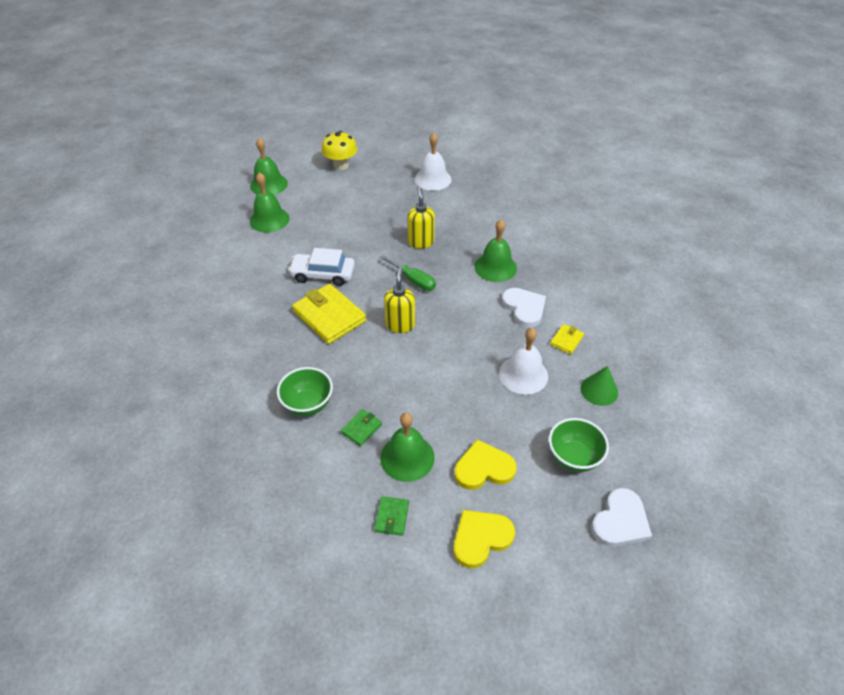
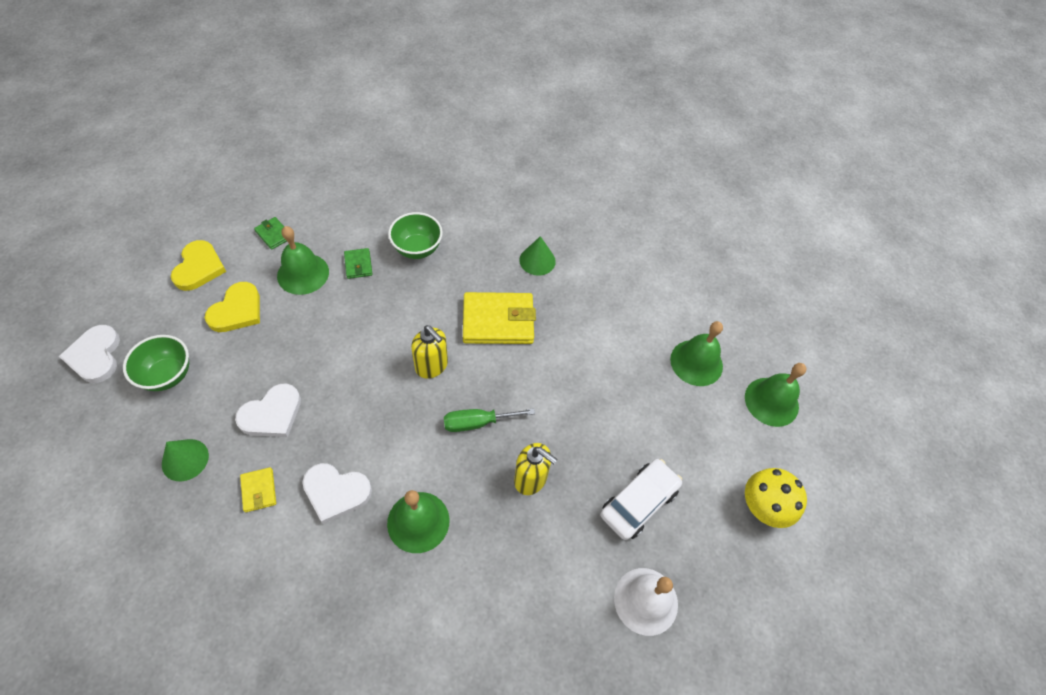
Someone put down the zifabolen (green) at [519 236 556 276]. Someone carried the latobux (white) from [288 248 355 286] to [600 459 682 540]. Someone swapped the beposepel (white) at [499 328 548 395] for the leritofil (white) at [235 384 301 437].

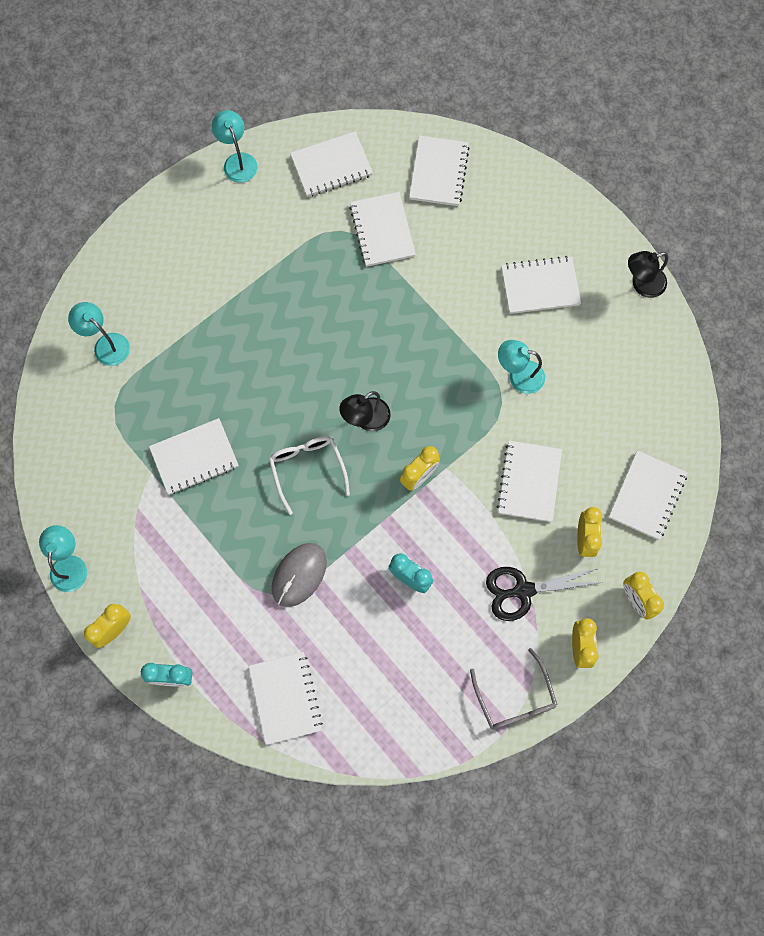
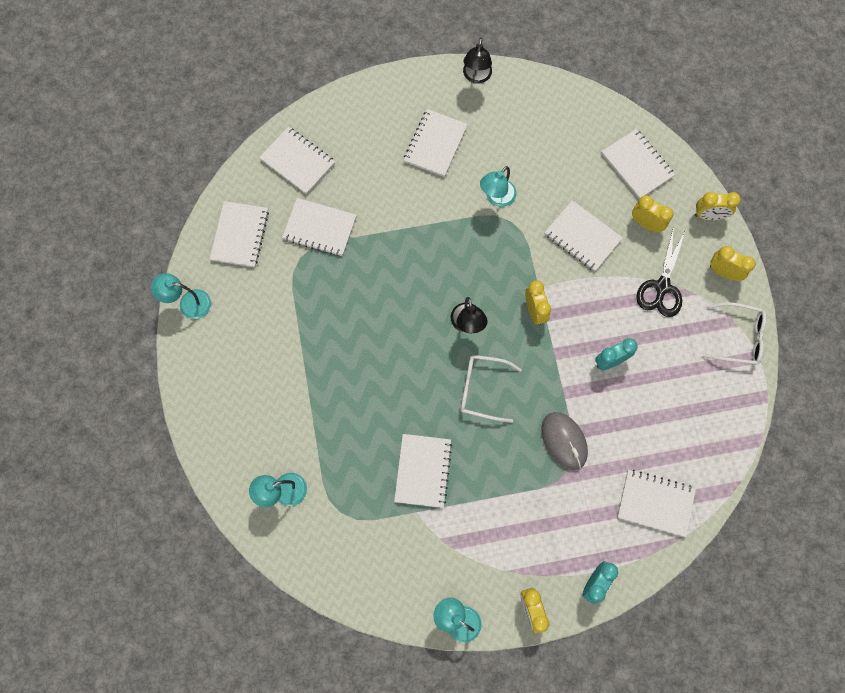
Someone repainted the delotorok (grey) at [470 648 558 730], which became the delotorok (white) at [702 302 766 365].

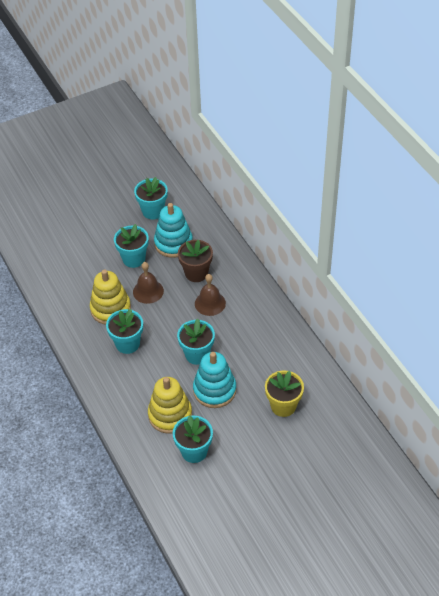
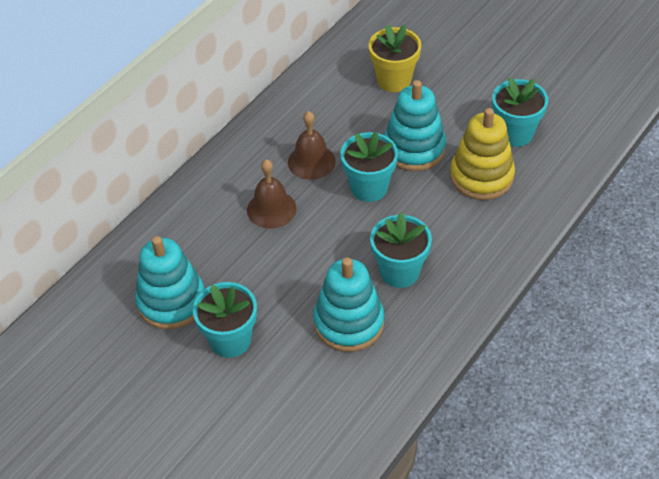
Someone took away the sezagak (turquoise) at [134 177 168 219]. Someone took away the sezagak (brown) at [178 240 213 282]. Someone carried the beposepel (brown) from [133 262 164 304] to [288 111 336 180]. Someone repainted the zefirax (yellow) at [90 269 131 325], which became the zefirax (turquoise) at [313 258 384 352].

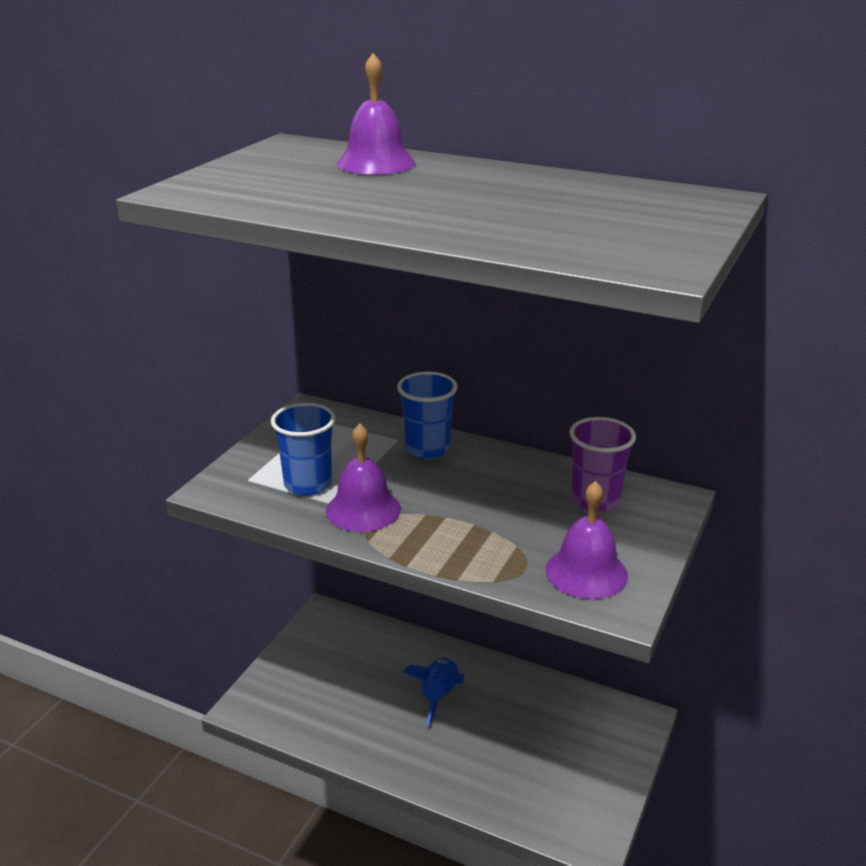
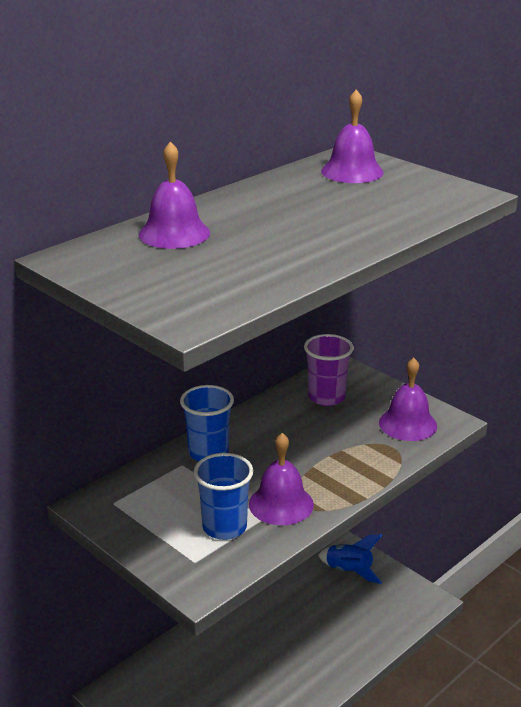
Someone put down the beposepel (purple) at [321 89 384 183]. Someone carried the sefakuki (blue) from [403 657 465 726] to [318 534 382 584].

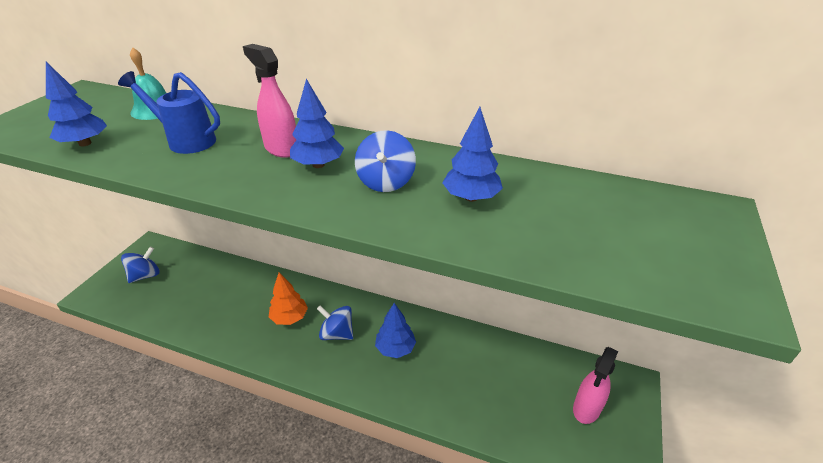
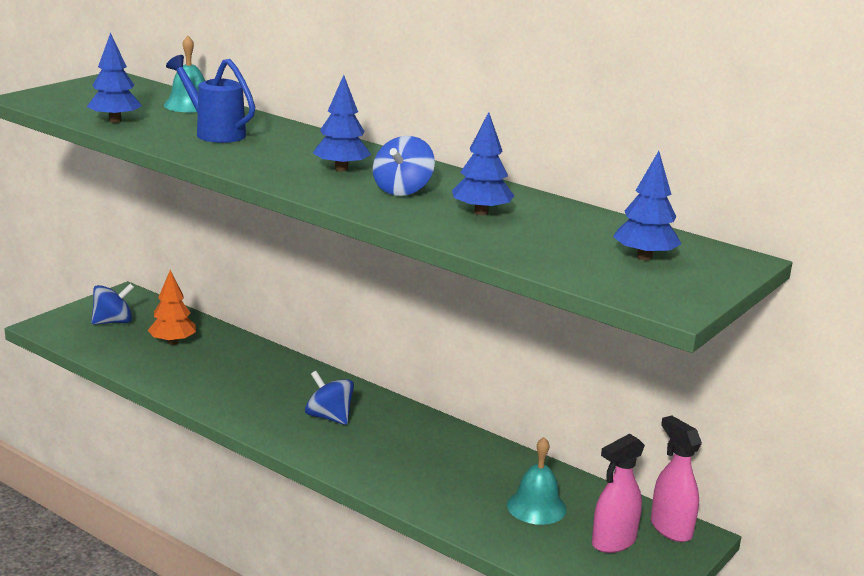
Someone put down the beposepel (turquoise) at [507 437 567 525]. Someone carried the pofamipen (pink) from [243 44 296 158] to [651 415 702 542]. Someone carried the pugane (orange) from [269 273 308 325] to [148 270 196 345]. Someone carried the pugane (blue) from [375 303 416 358] to [613 151 681 260].

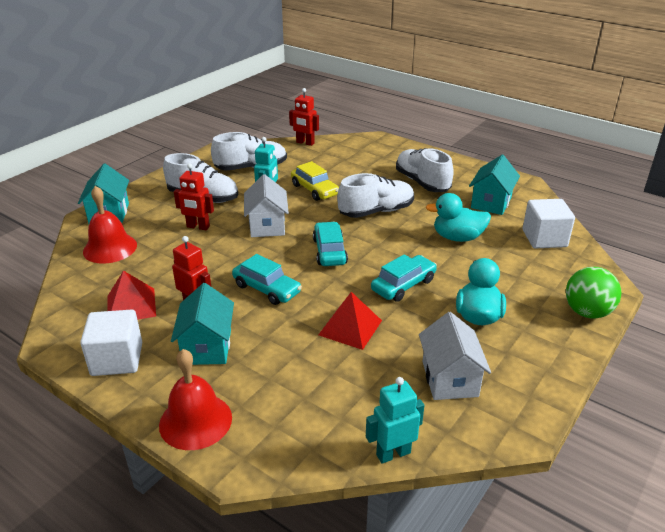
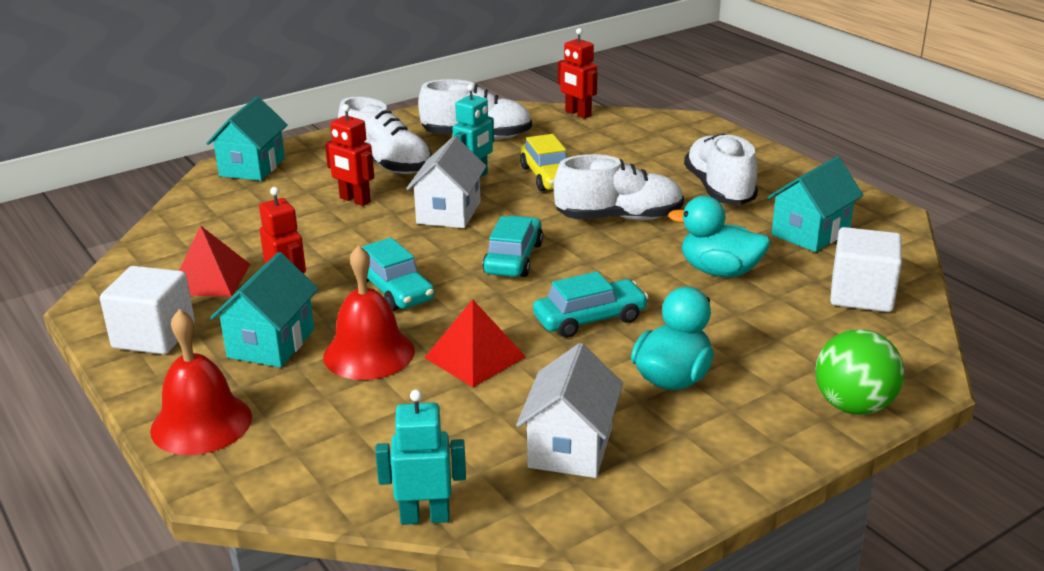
Someone carried the beposepel (red) from [83 186 137 264] to [323 245 415 380].

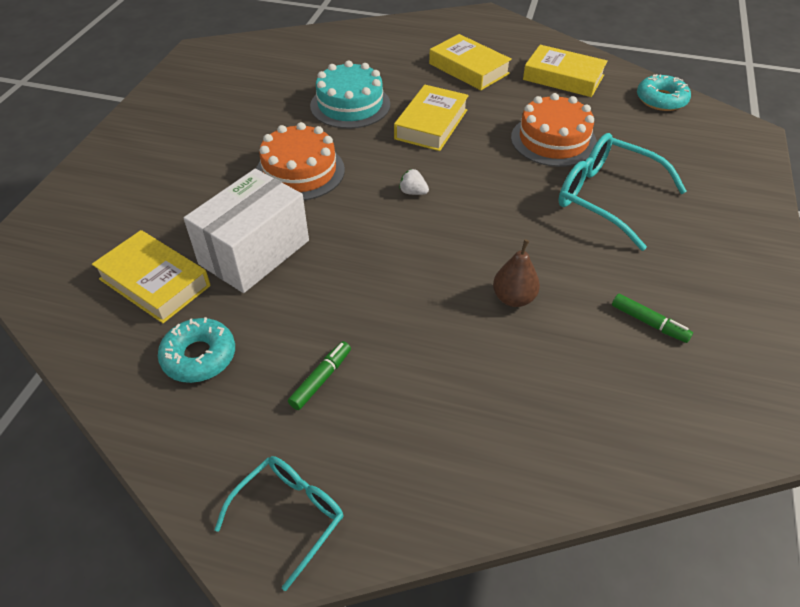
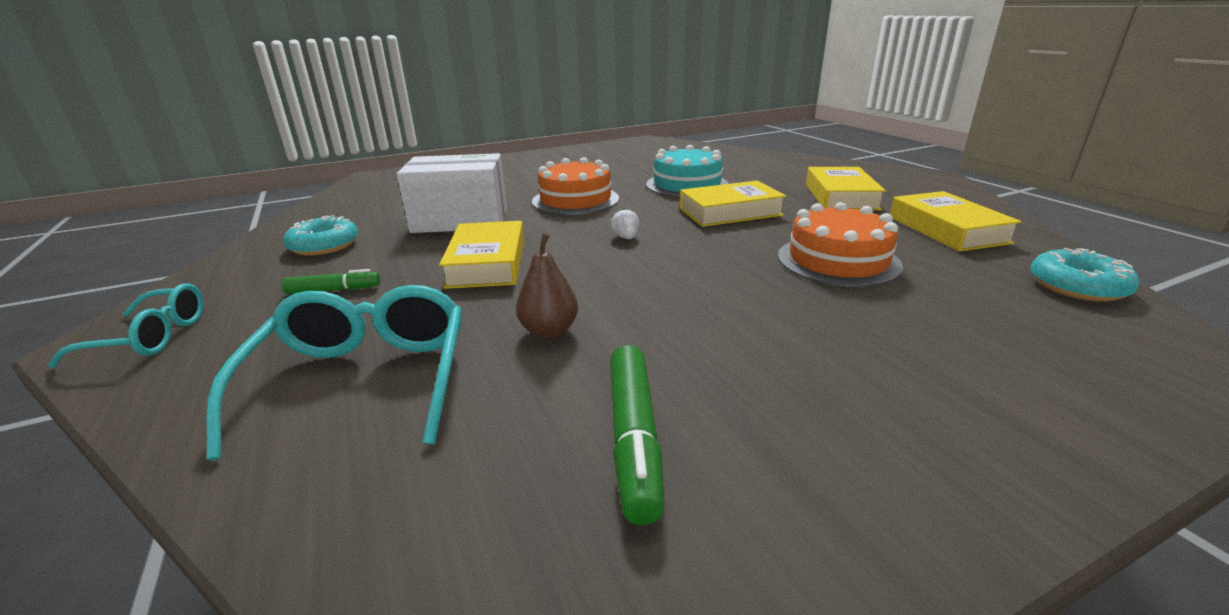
Someone carried the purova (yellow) from [92 230 211 323] to [439 221 524 289]. Someone carried the delotorok (turquoise) from [558 133 687 251] to [206 285 462 460]. Someone scaled the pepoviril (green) at [612 294 693 343] by 1.59.

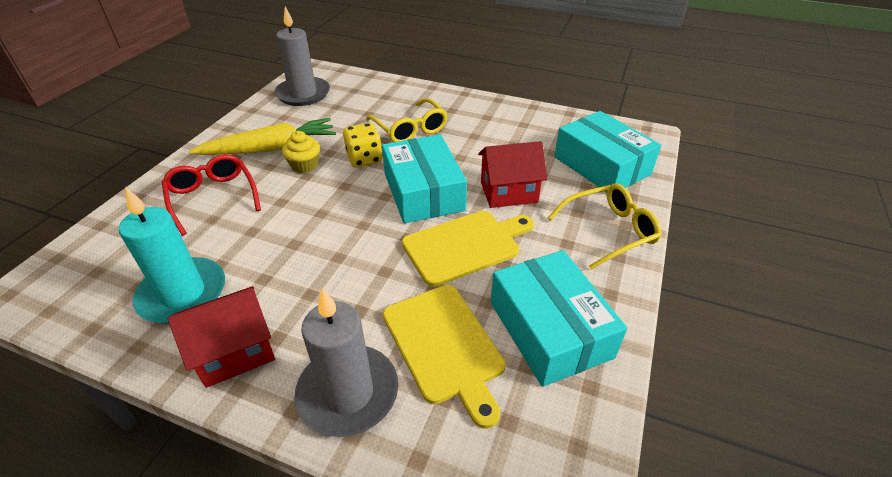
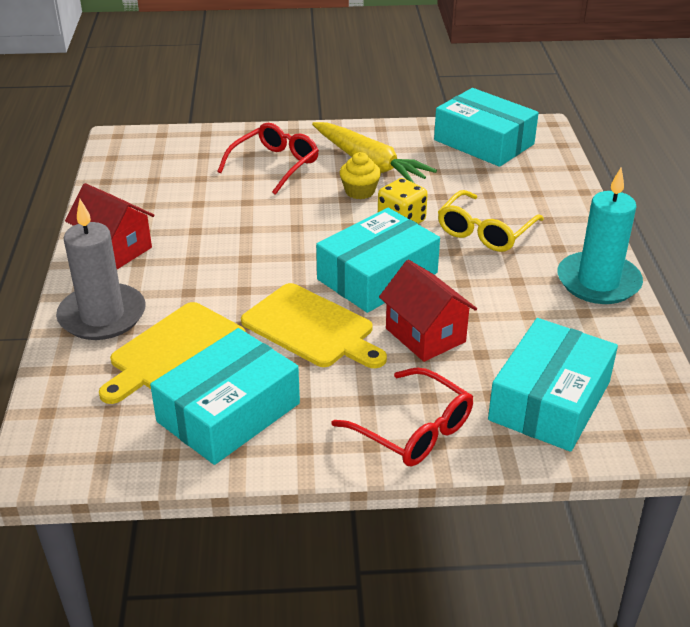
Someone carried the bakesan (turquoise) from [119 187 225 324] to [557 168 643 304]. Someone swapped the bakesan (grey) at [274 6 330 106] for the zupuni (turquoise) at [434 88 539 167]. Someone repainted the delotorok (yellow) at [548 183 661 270], which became the delotorok (red) at [332 368 473 466].

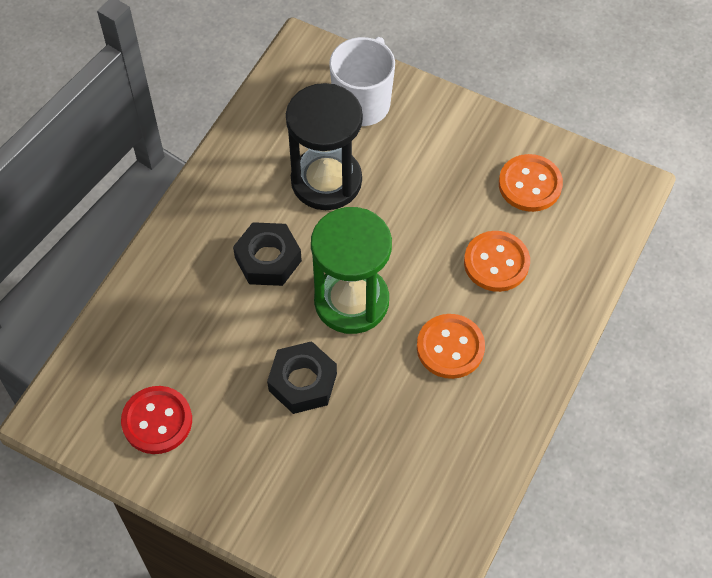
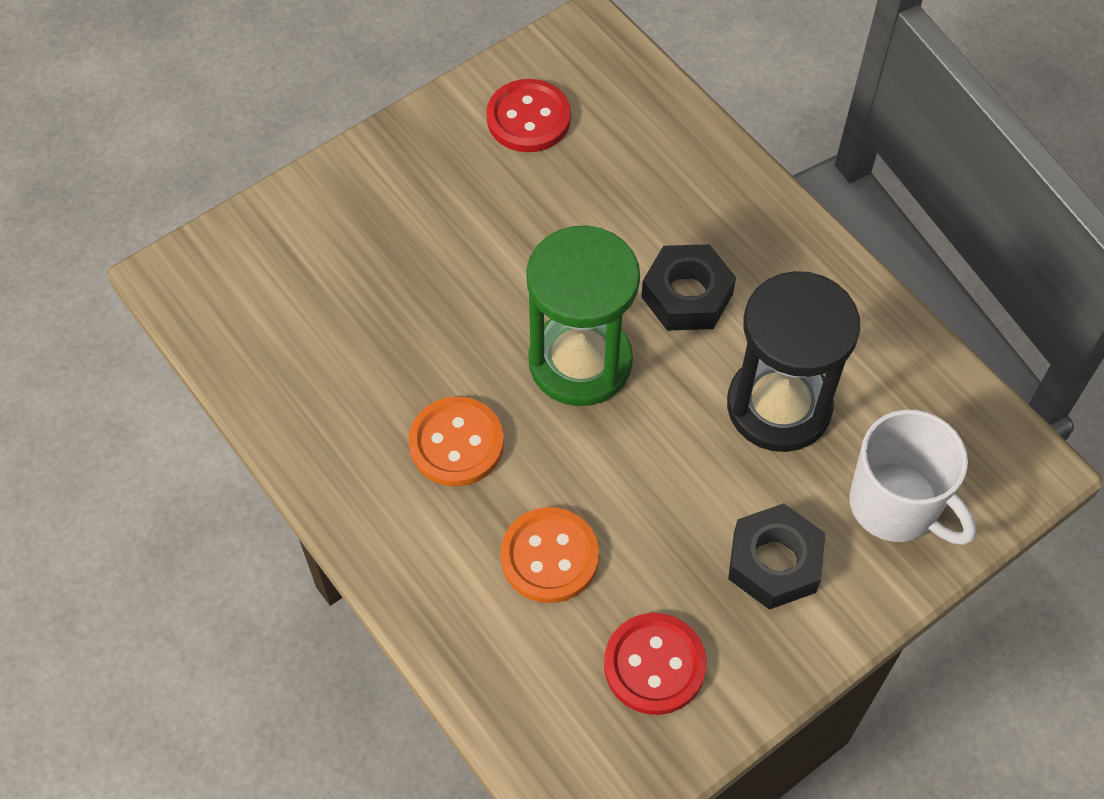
Someone carried the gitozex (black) from [267 341 337 414] to [728 503 825 610]. Someone repainted the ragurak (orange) at [499 154 563 212], which became the ragurak (red) at [604 613 707 715].

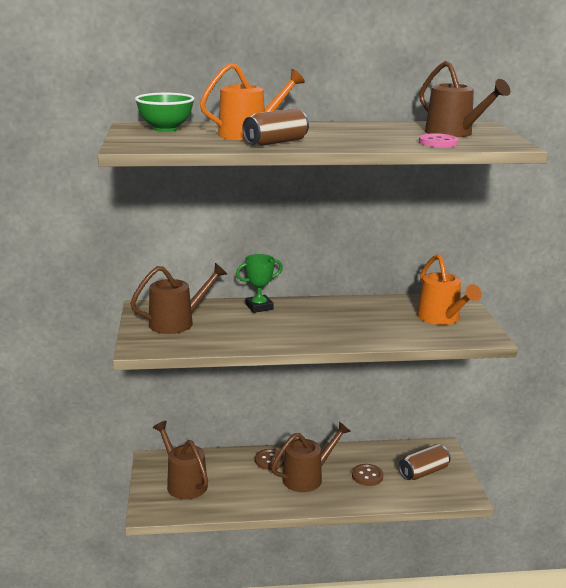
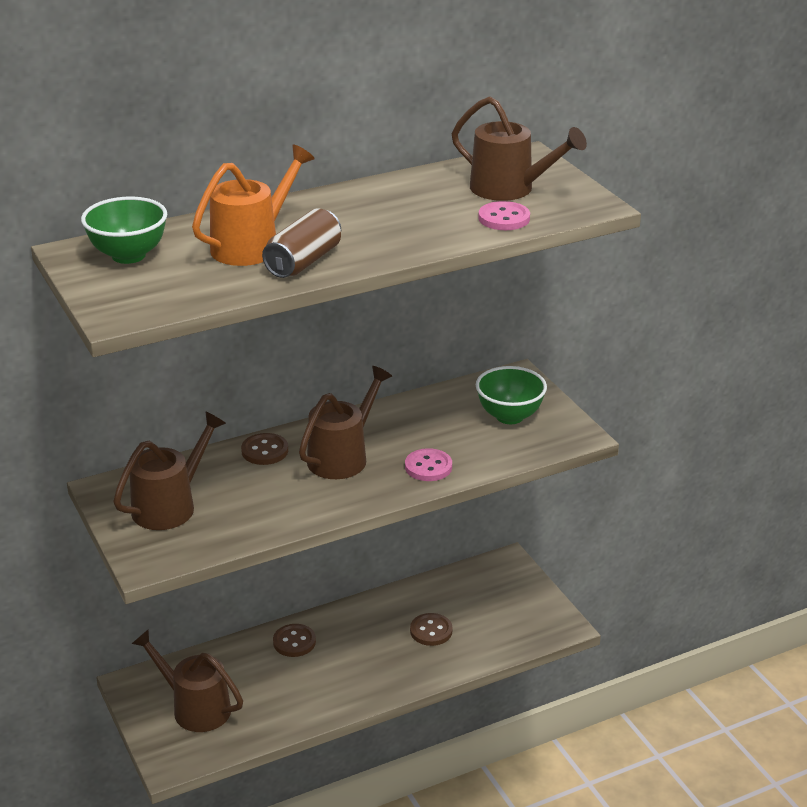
Someone took away the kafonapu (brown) at [399 444 451 480]. Someone put down the ragurak (pink) at [405 448 452 481]. Someone carried the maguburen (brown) from [271 422 351 492] to [299 366 392 479]. Someone swapped the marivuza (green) at [236 254 283 313] for the ragurak (brown) at [241 433 288 465]. Someone swapped the maguburen (orange) at [417 254 482 325] for the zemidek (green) at [476 366 547 424].

